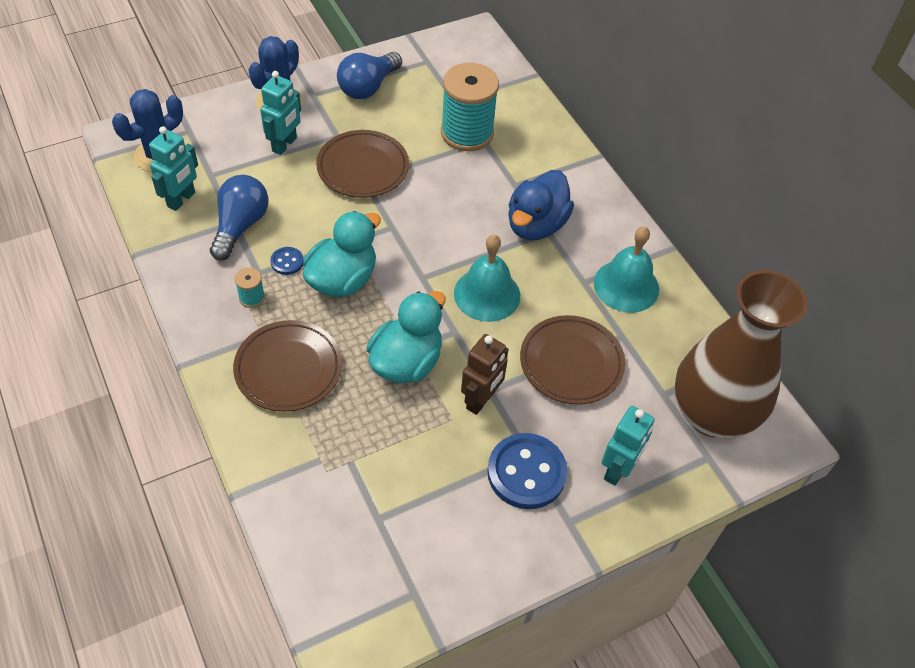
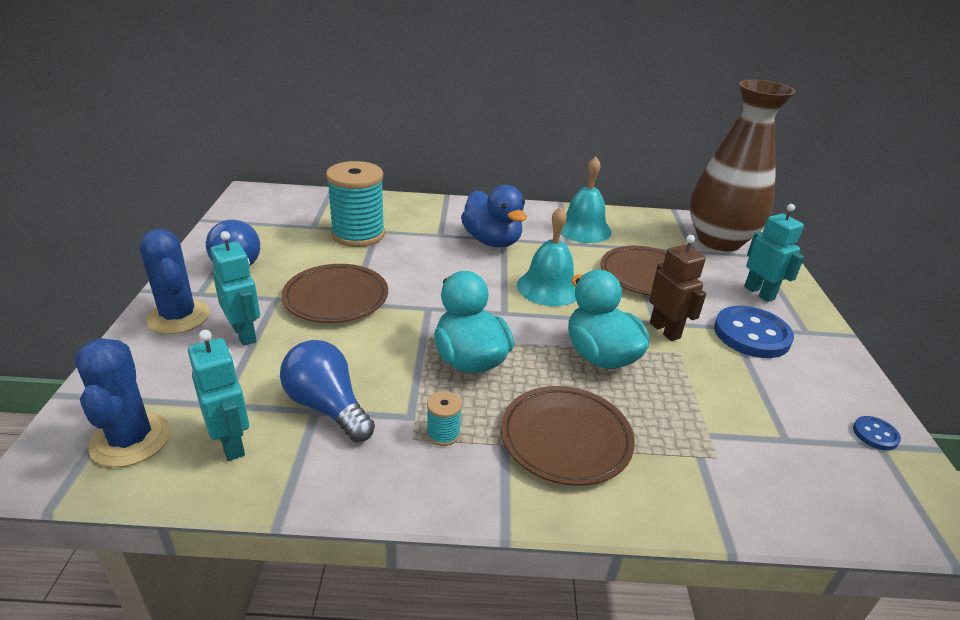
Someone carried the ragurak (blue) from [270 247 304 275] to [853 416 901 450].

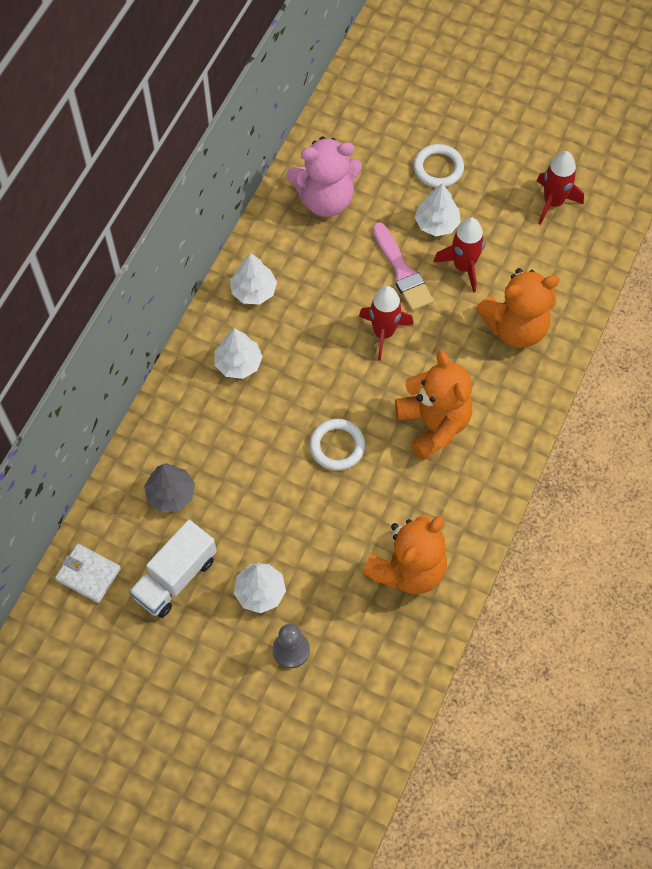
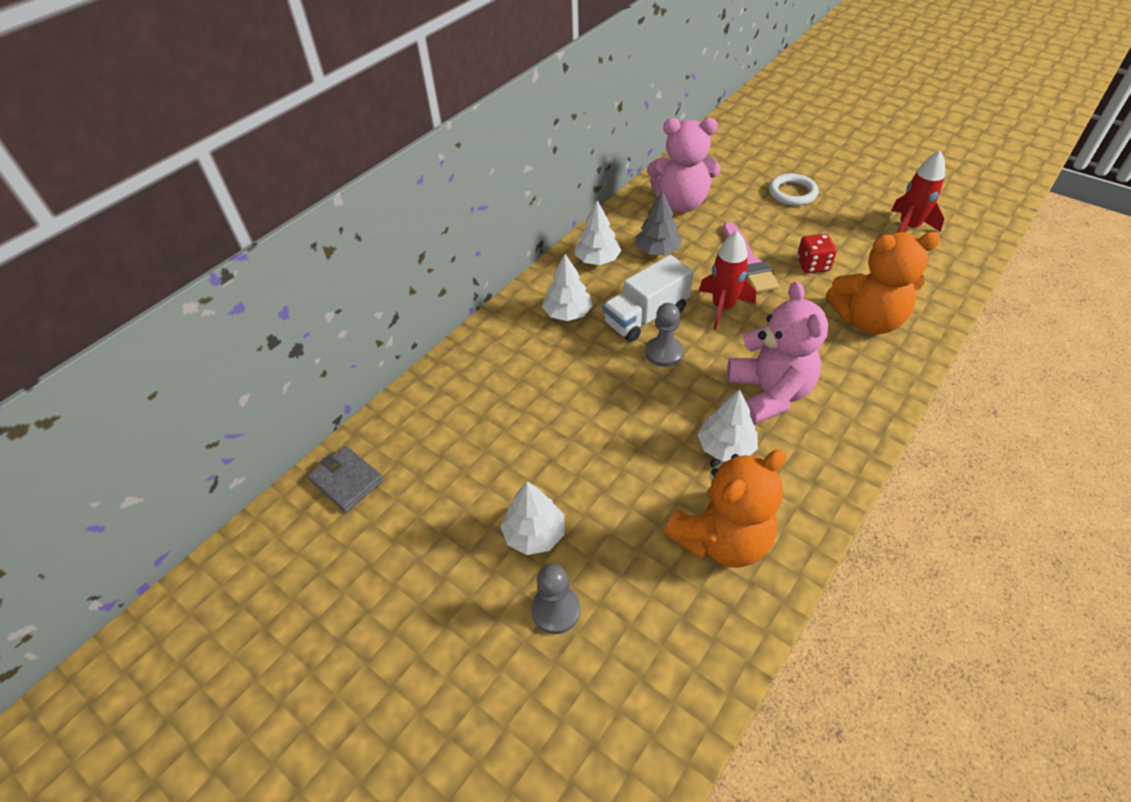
Someone took away the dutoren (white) at [310 419 365 470]. Someone put down the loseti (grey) at [645 303 683 367]. Someone carried the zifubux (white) from [129 520 217 618] to [603 255 693 342]. Someone carried the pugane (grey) from [144 463 195 512] to [635 191 682 255]. Someone carried the pugane (white) from [414 183 461 236] to [697 389 758 461]. Someone swapped the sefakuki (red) at [433 217 485 293] for the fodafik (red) at [797 234 837 273]. Someone repainted the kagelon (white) at [55 544 121 603], which became the kagelon (grey) at [307 446 384 512]. Someone repainted the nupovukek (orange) at [395 350 472 461], which became the nupovukek (pink) at [727 281 828 425].

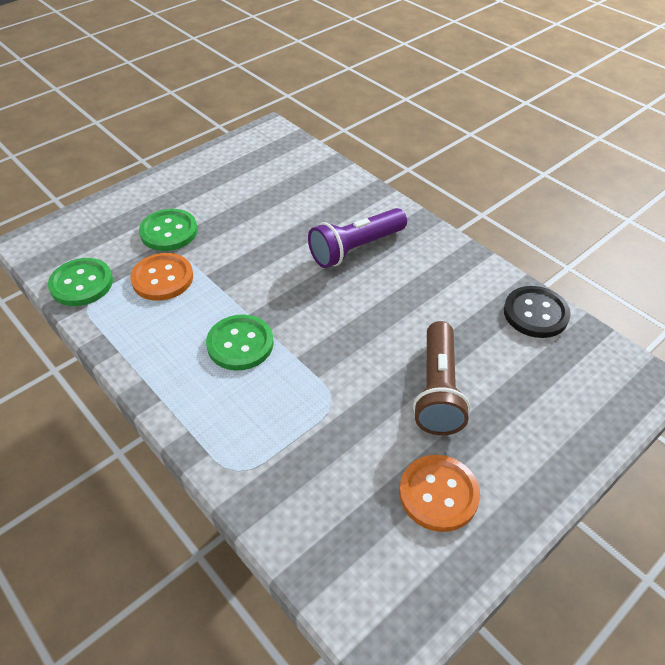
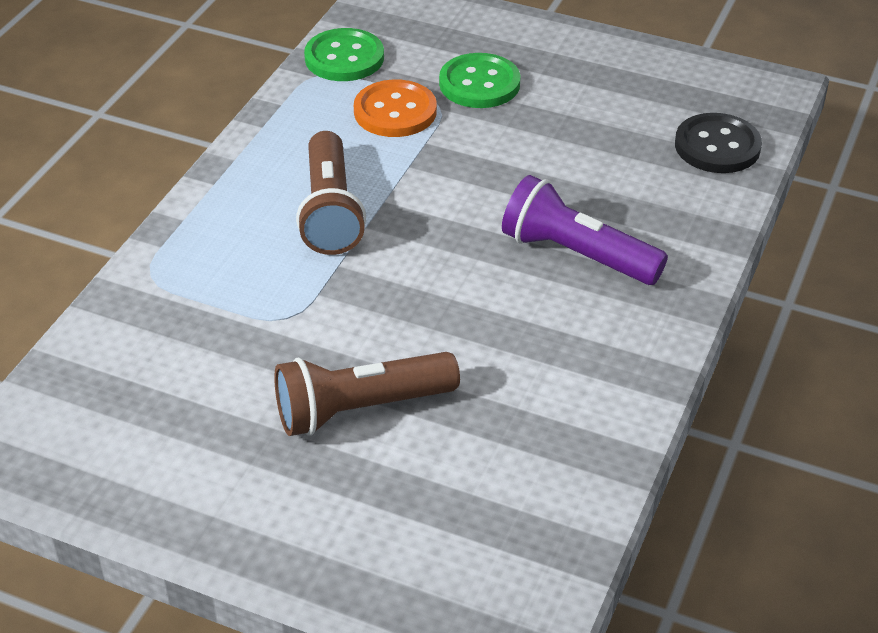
Someone took away the ragurak (orange) at [399 455 480 532]. Someone carried the ragurak (black) from [504 286 571 338] to [675 113 762 173]. Someone swapped the ragurak (green) at [206 314 273 371] for the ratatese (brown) at [296 131 366 255].

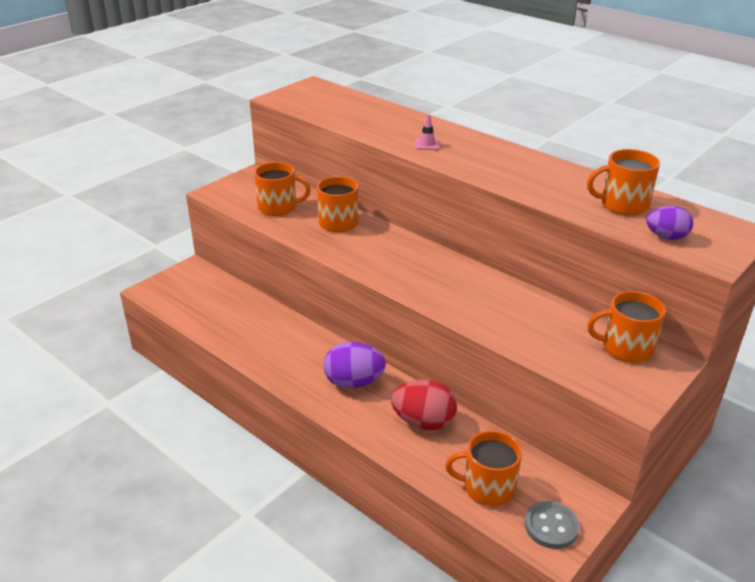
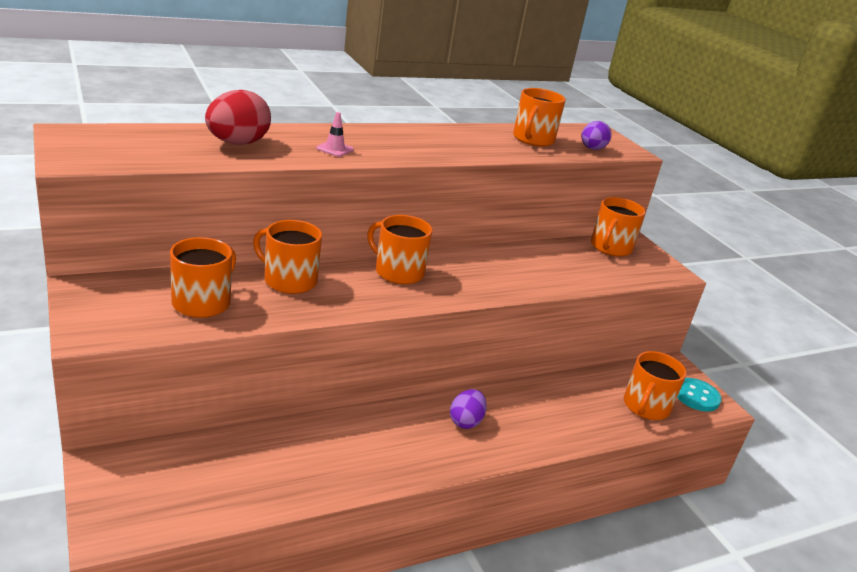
Someone put down the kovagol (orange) at [367 215 432 284]. Someone carried the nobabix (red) from [391 380 457 430] to [205 90 271 145]. Someone repainted the ragurak (grey) at [525 501 579 549], which became the ragurak (turquoise) at [677 378 721 411]. Someone scaled the nobabix (purple) at [324 342 386 388] by 0.64.

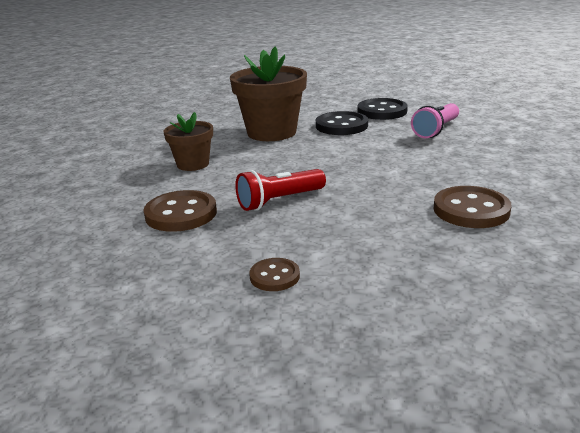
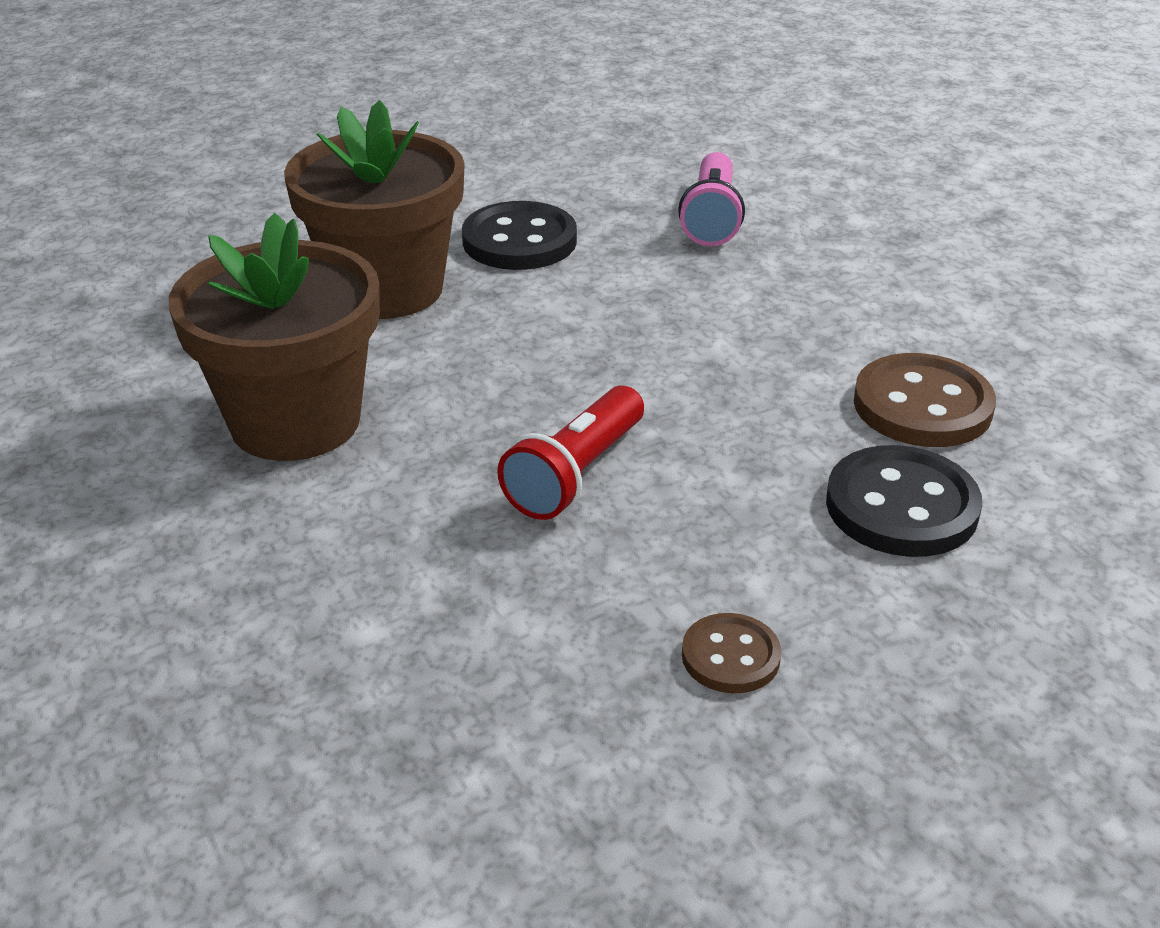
Someone took away the ragurak (brown) at [143 190 217 232]. Someone carried the ragurak (black) from [357 98 408 120] to [826 445 982 557]. Someone scaled the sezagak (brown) at [164 112 213 171] by 1.74.

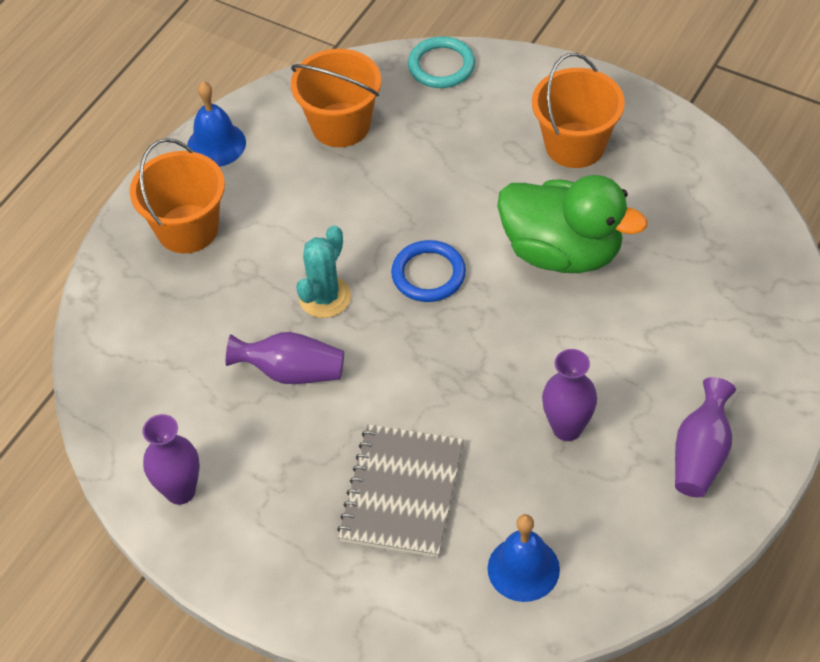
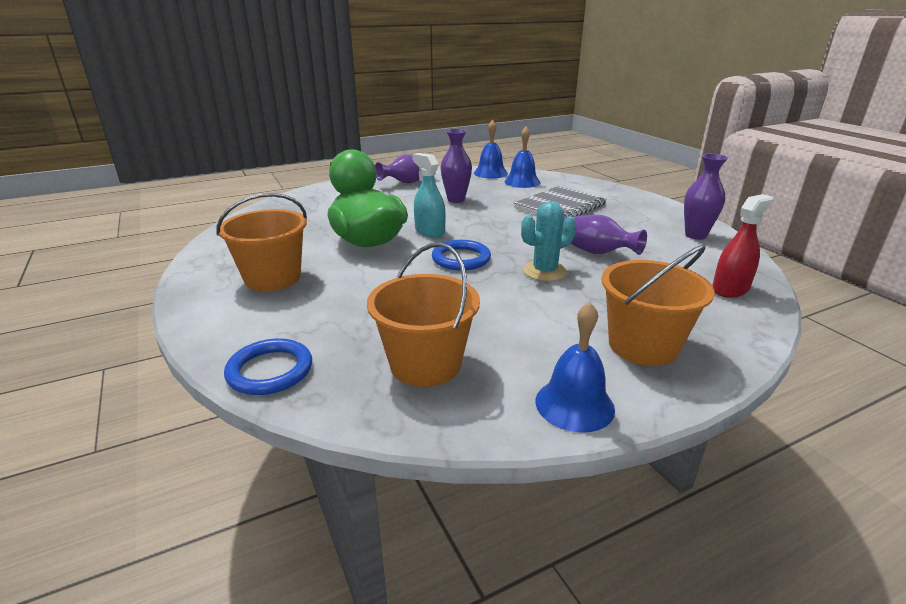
Someone put down the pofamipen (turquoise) at [412 153 446 238]. Someone put down the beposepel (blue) at [474 120 508 178]. Someone put down the pofamipen (red) at [712 194 774 298]. Someone repainted the dutoren (turquoise) at [408 36 475 88], which became the dutoren (blue) at [224 338 312 395].

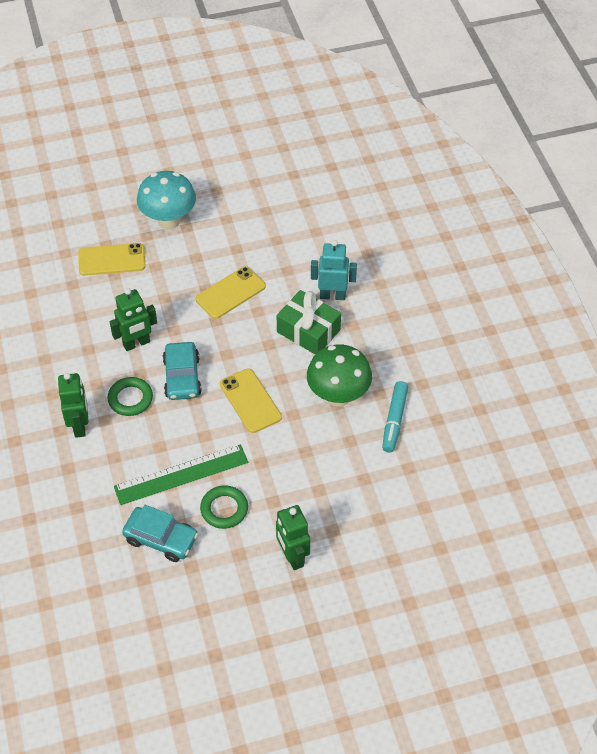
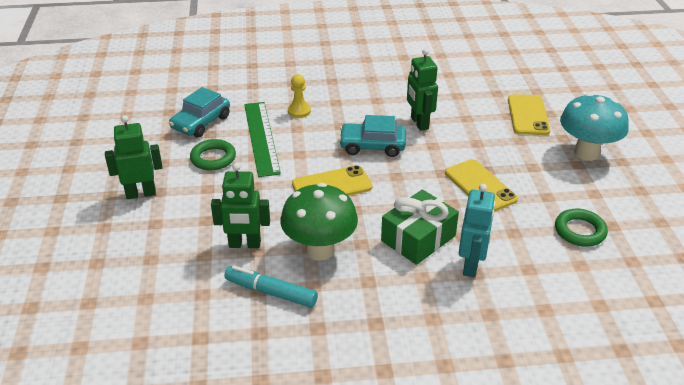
Someone put down the loseti (yellow) at [288 74 311 118]. Someone carried the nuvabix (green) from [58 373 89 438] to [211 163 270 248]. Someone carried the dutoren (green) from [107 377 153 416] to [555 209 608 246].

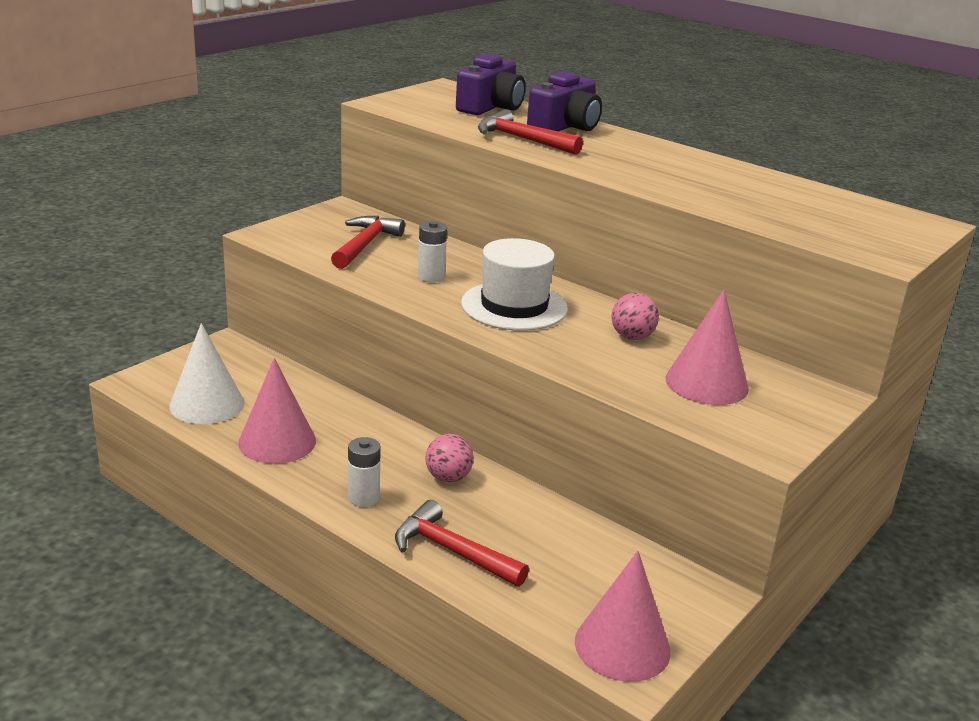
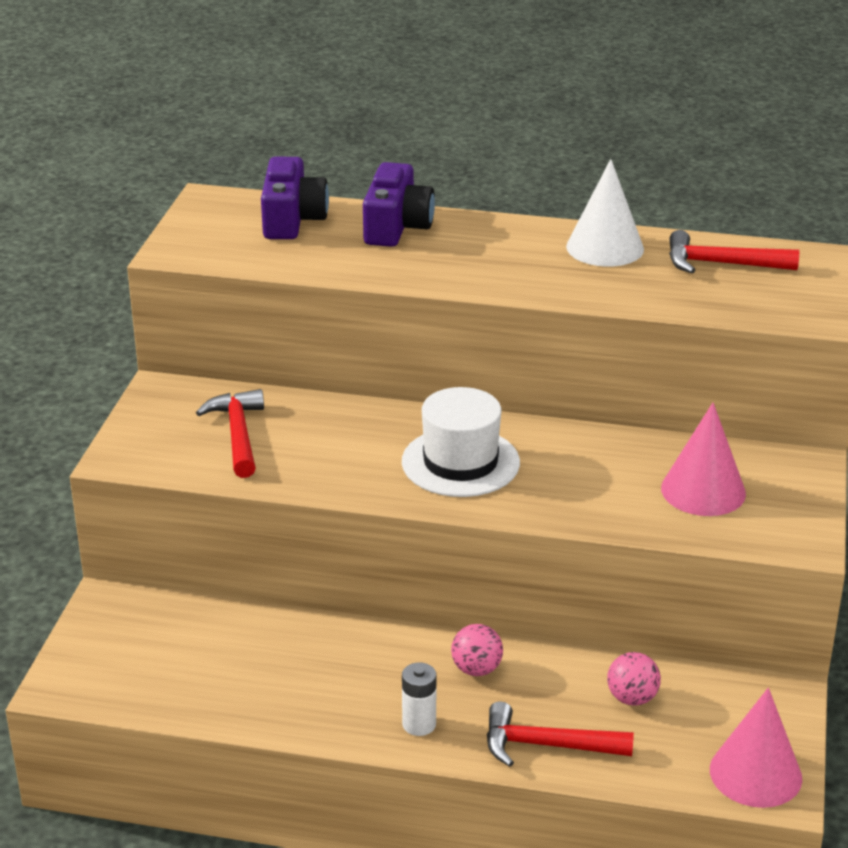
Someone took away the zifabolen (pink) at [238 358 316 464]. Someone took away the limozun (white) at [418 221 447 282]. Someone carried the zifabolen (white) from [169 323 245 424] to [566 159 644 267]. Someone carried the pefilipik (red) from [478 109 583 155] to [669 230 799 273]. Someone carried the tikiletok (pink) from [612 293 659 340] to [607 652 661 706].

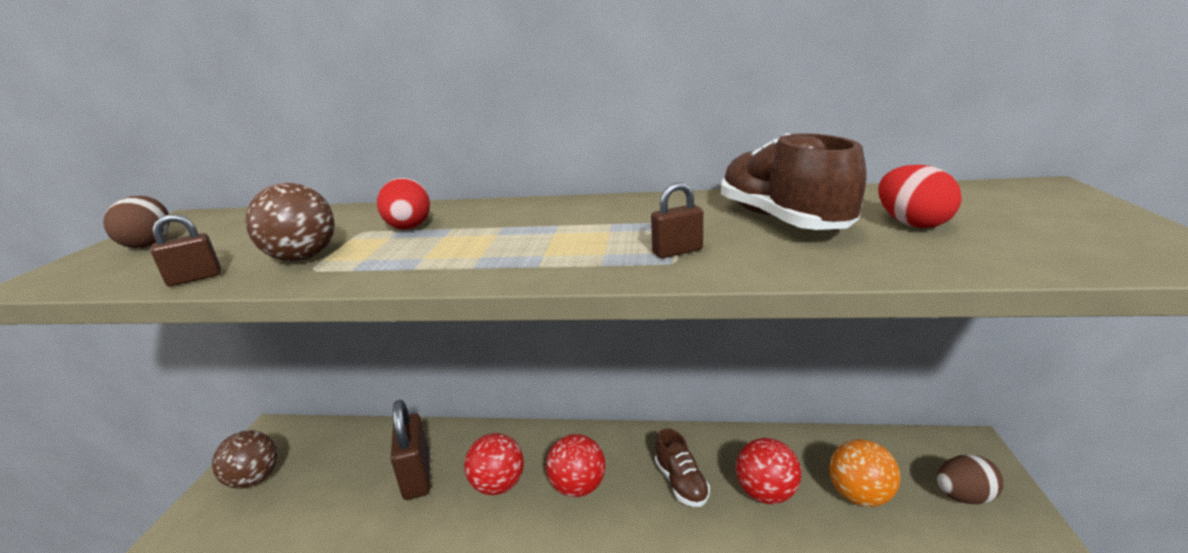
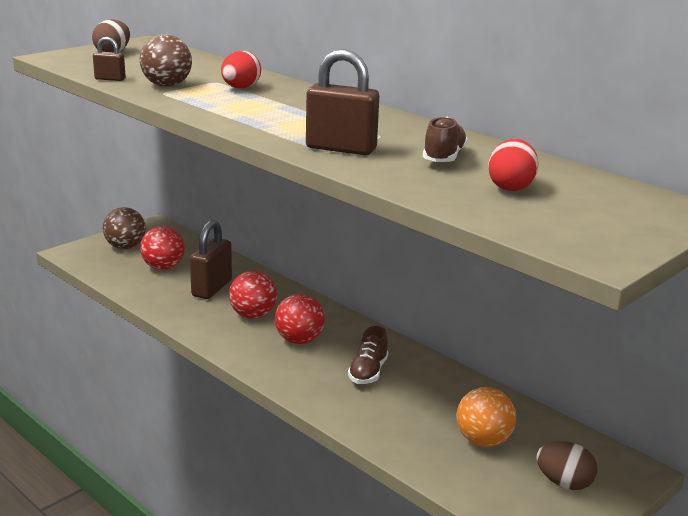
Someone carried the tikiletok (red) from [736 438 801 504] to [140 226 185 270]. Someone scaled the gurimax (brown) at [651 182 703 258] by 1.92. Someone scaled the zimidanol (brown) at [721 133 867 230] by 0.60.

